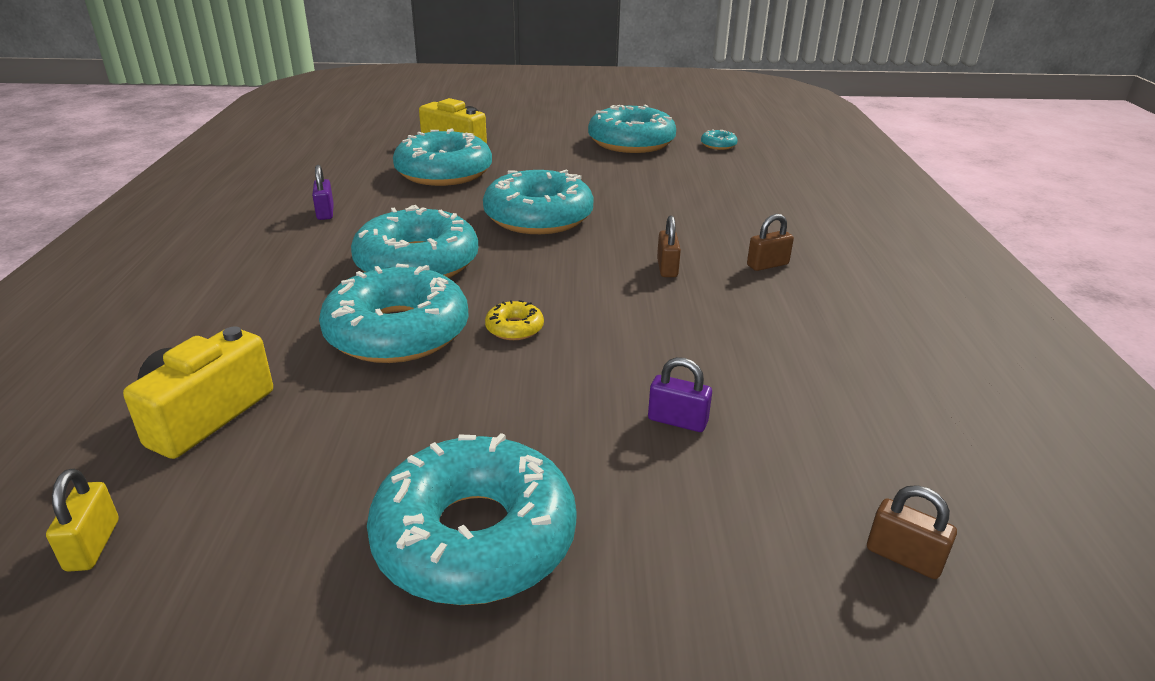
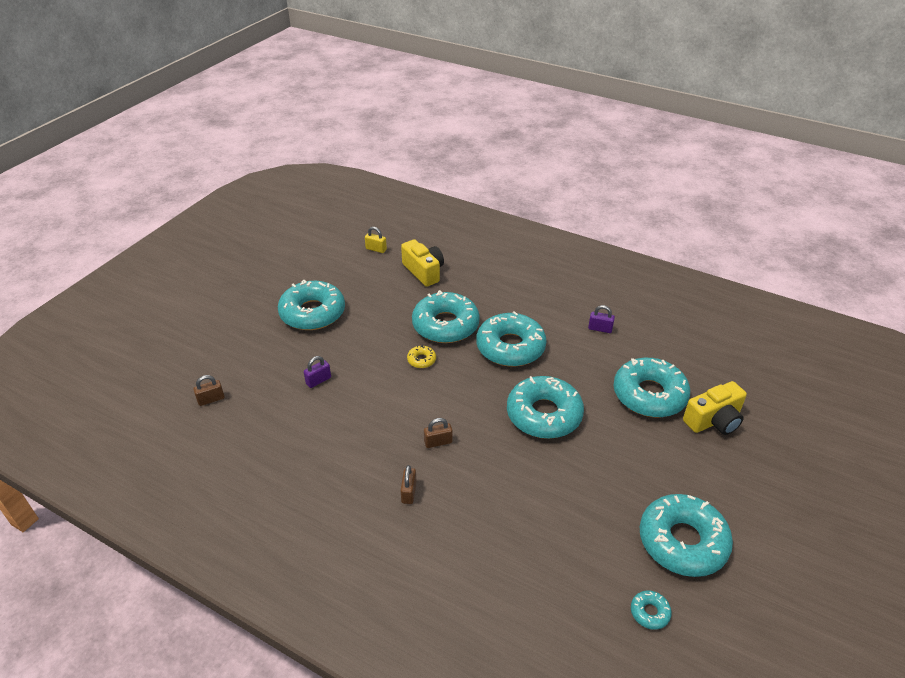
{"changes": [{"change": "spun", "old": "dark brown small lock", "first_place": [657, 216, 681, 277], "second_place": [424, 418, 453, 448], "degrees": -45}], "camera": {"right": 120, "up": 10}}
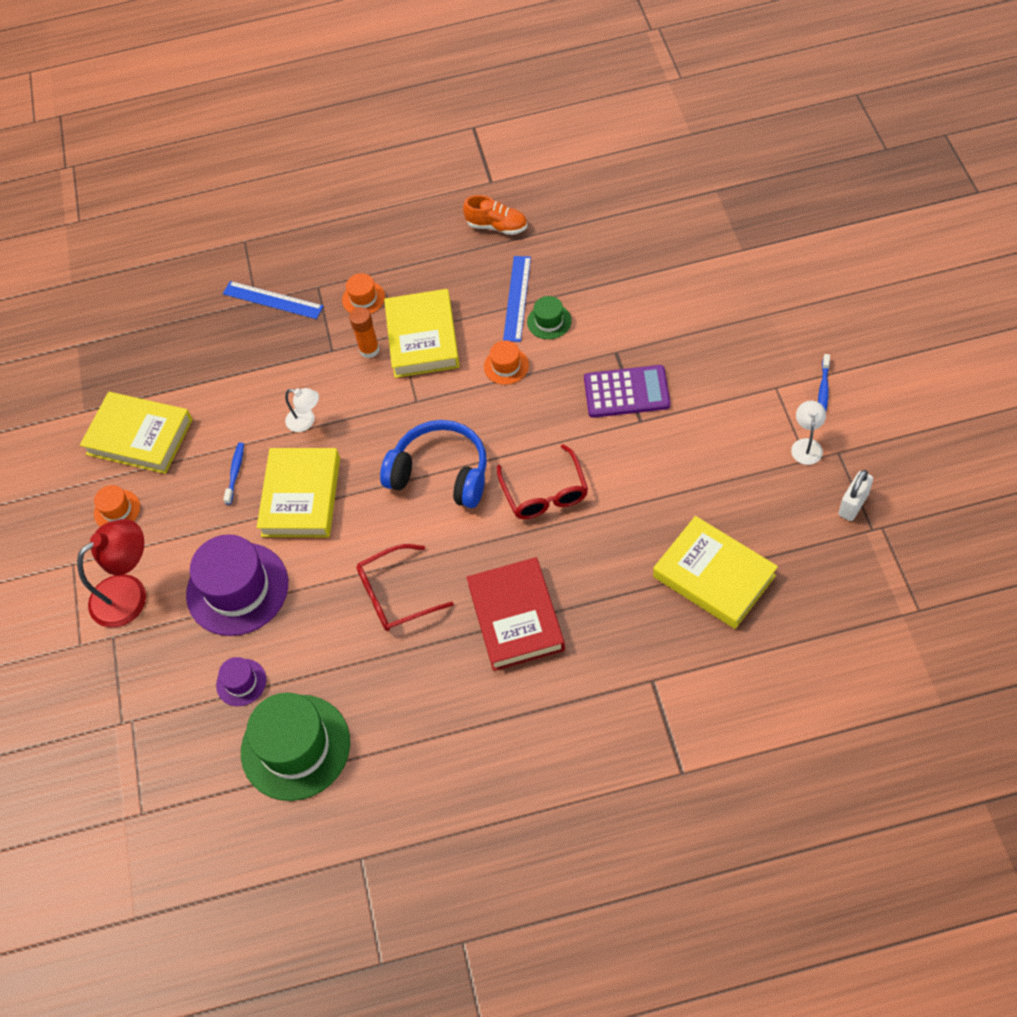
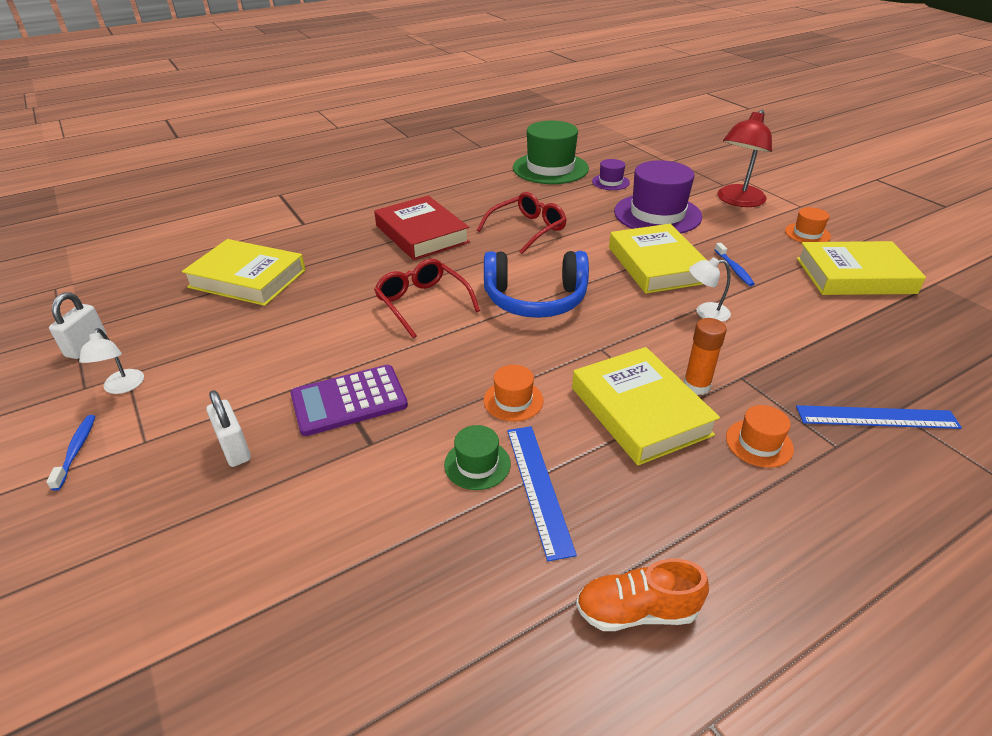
{"changes": [{"change": "appeared", "new": "white small lock", "second_place": [207, 390, 251, 467]}], "camera": {"right": 155, "up": -20}}
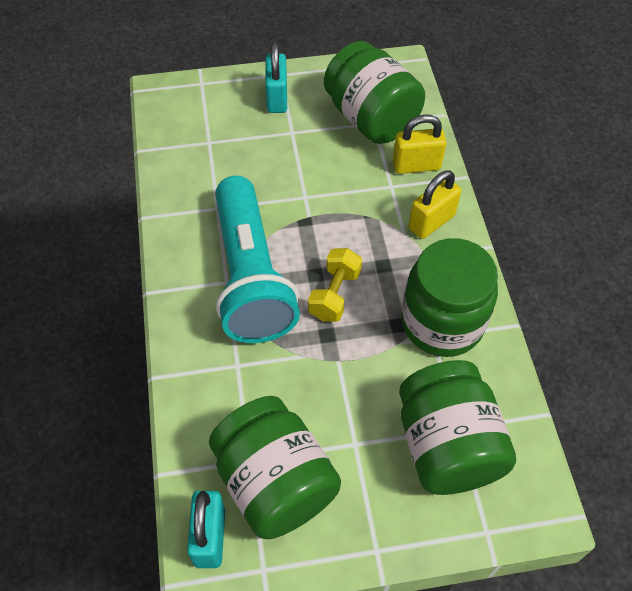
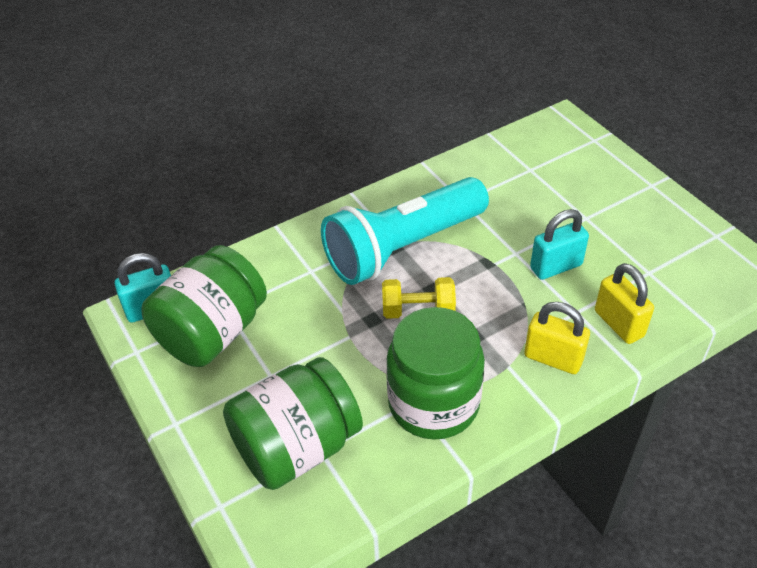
{"changes": [{"change": "relocated", "old": "teal small lock", "first_place": [265, 42, 287, 113], "second_place": [530, 209, 589, 280]}, {"change": "missing", "old": "leaf-green jar", "first_place": [324, 41, 425, 144]}], "camera": {"right": 70, "up": -10}}
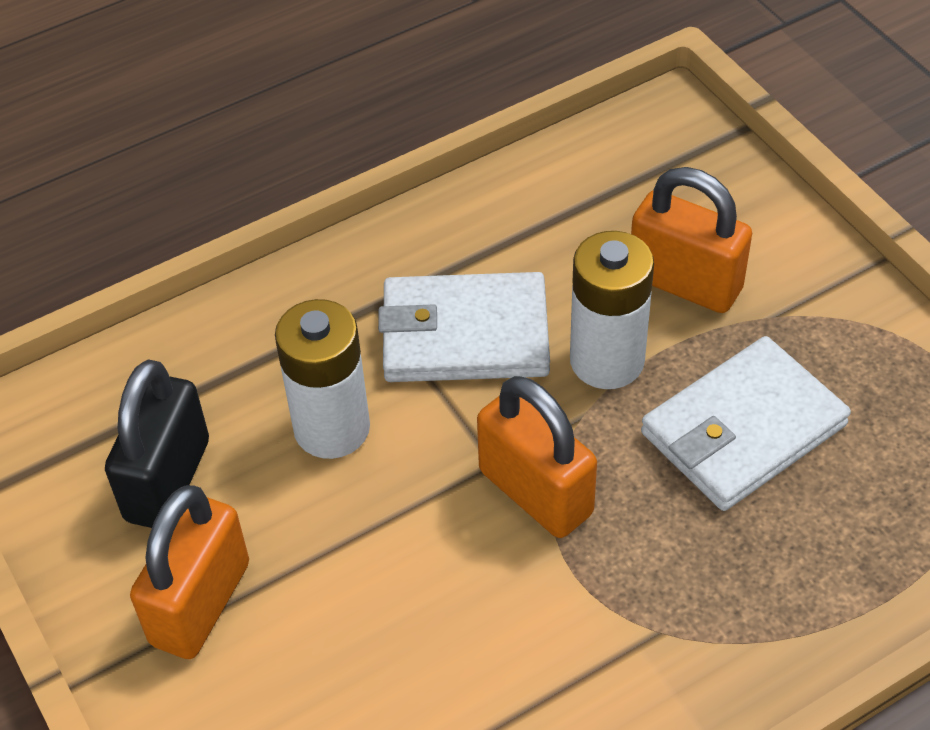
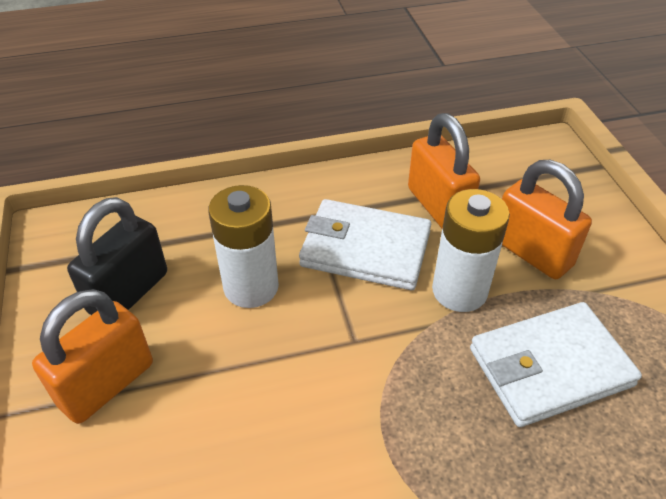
{"changes": [{"change": "relocated", "old": "bright orange small lock", "first_place": [477, 376, 597, 538], "second_place": [408, 113, 480, 229]}], "camera": {"right": 15, "up": -5}}
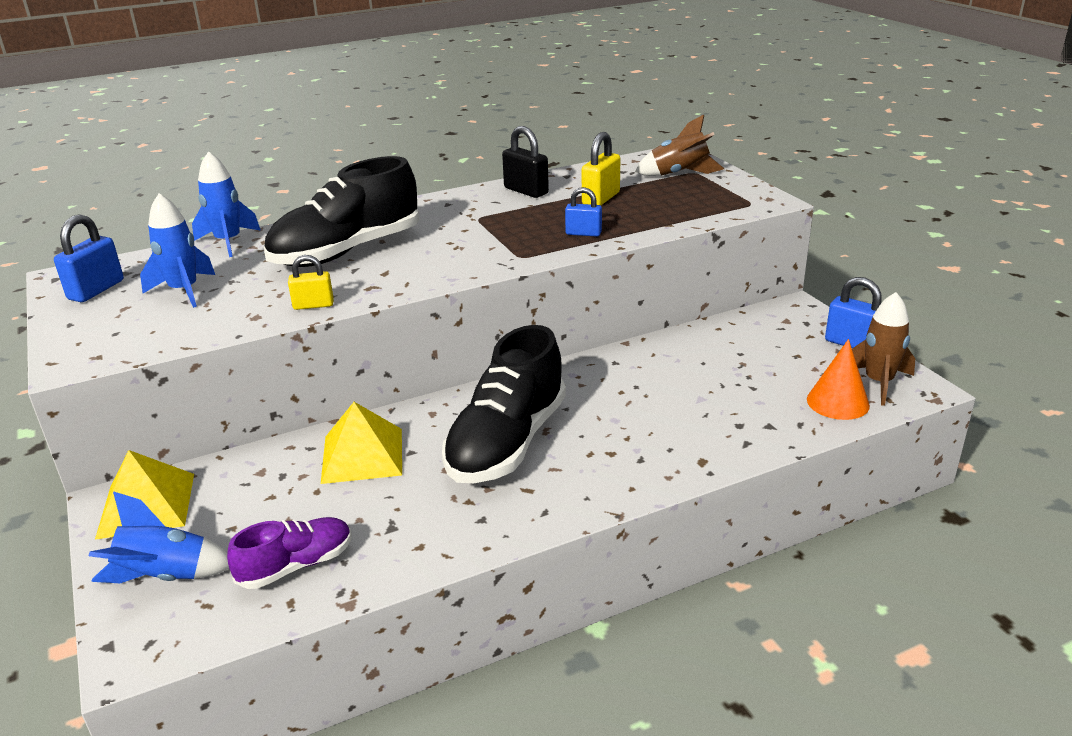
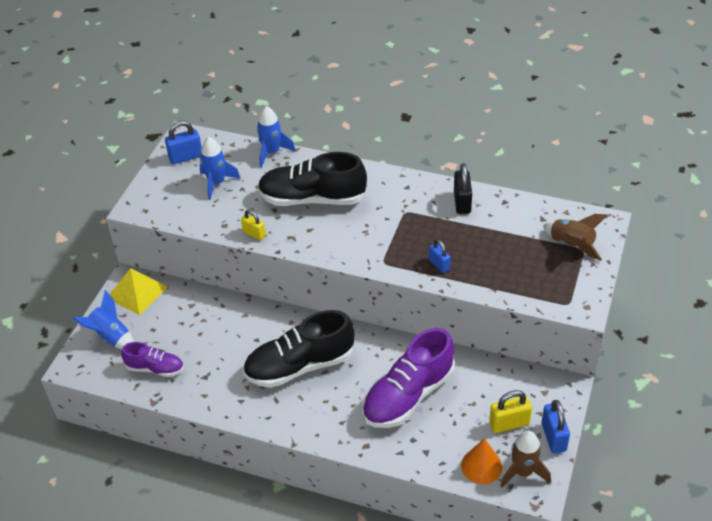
{"changes": [{"change": "missing", "old": "yellow pyramid shape", "first_place": [321, 402, 402, 484]}, {"change": "relocated", "old": "yellow small lock", "first_place": [582, 132, 620, 205], "second_place": [489, 390, 532, 433]}, {"change": "appeared", "new": "violet sneaker", "second_place": [362, 328, 455, 428]}], "camera": {"right": 45, "up": 15}}
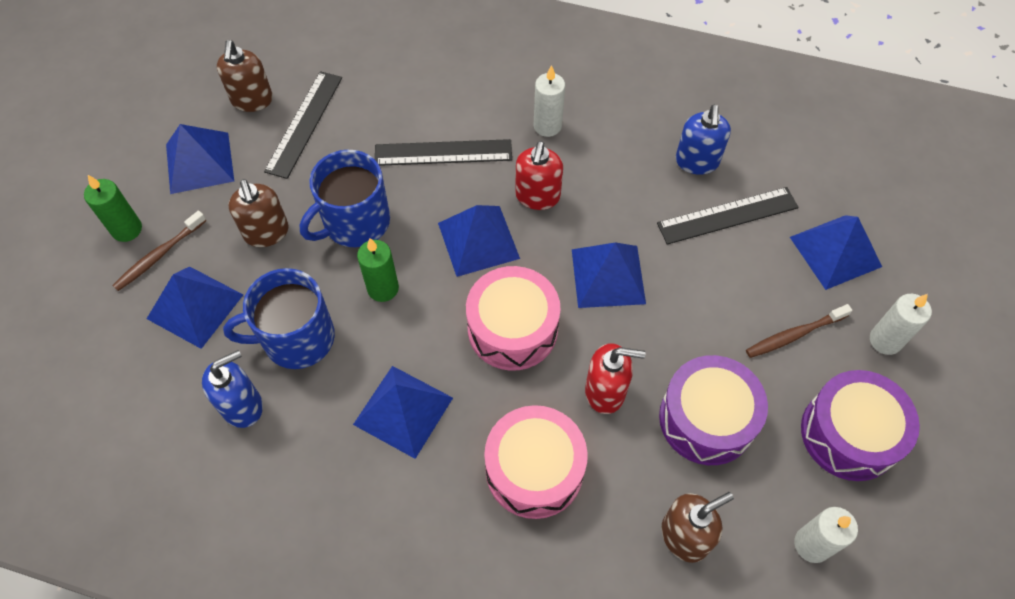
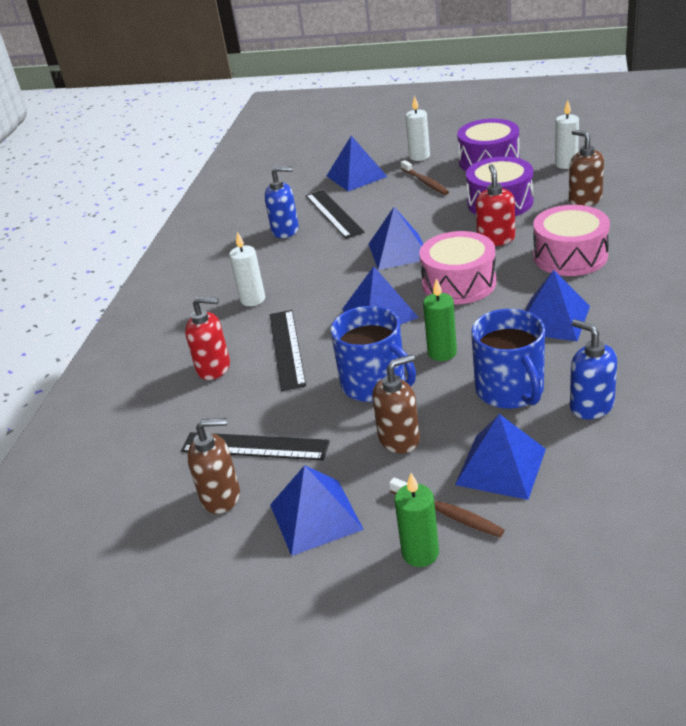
{"changes": [{"change": "relocated", "old": "crimson soap pump", "first_place": [515, 141, 563, 210], "second_place": [185, 296, 230, 380]}], "camera": {"right": -90, "up": -25}}
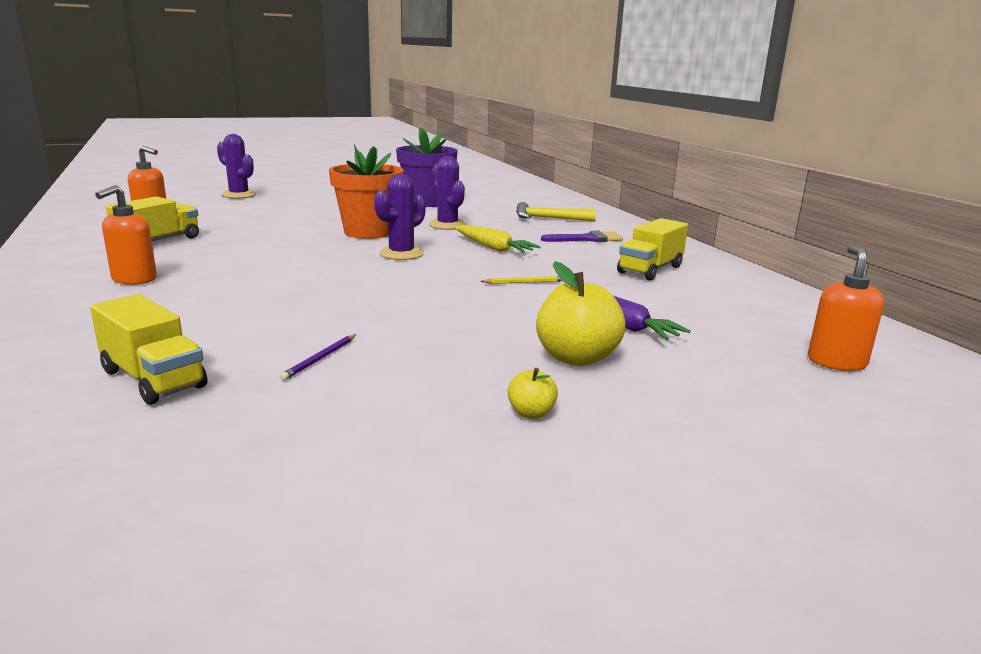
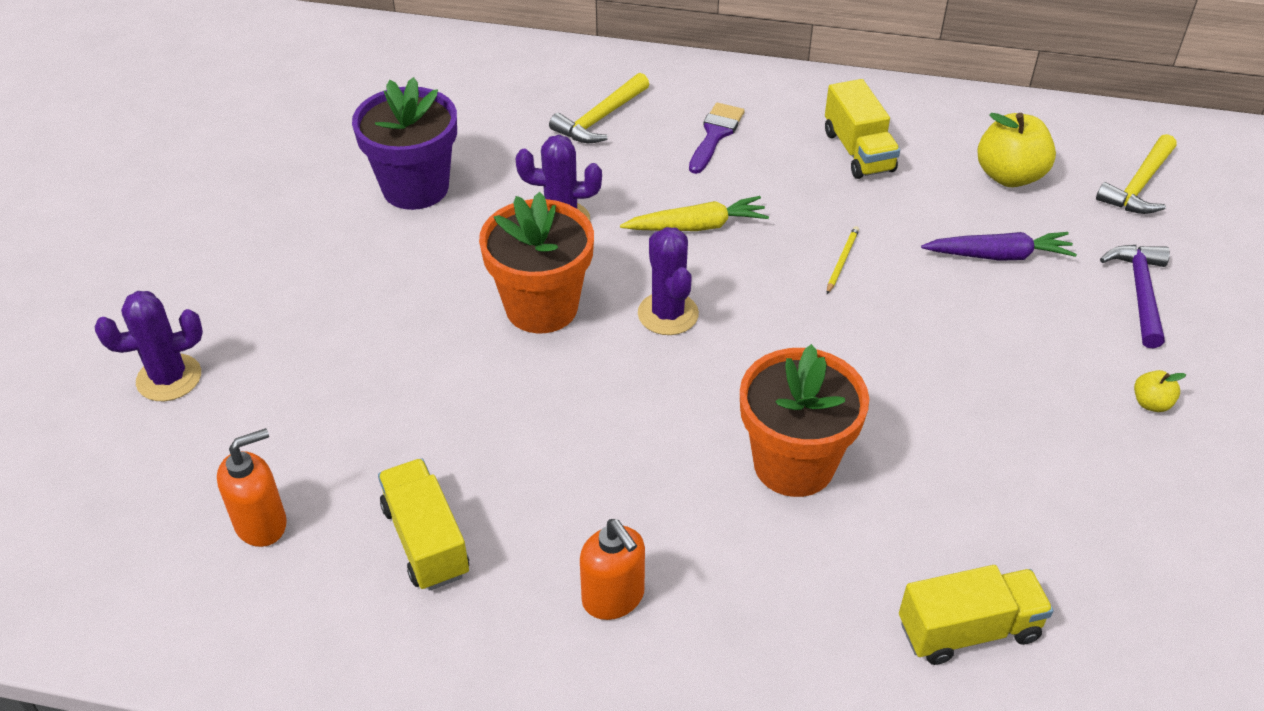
{"changes": [{"change": "missing", "old": "violet lead pencil", "first_place": [280, 335, 356, 380]}, {"change": "relocated", "old": "yellow toy apple", "first_place": [536, 261, 626, 366], "second_place": [977, 113, 1056, 187]}, {"change": "exchanged", "old": "bright orange soap pump", "new": "yellow carpenter's hammer", "first_place": [808, 245, 884, 371], "second_place": [1096, 134, 1176, 214]}, {"change": "appeared", "new": "bright orange plant pot", "second_place": [740, 344, 869, 497]}, {"change": "appeared", "new": "violet carpenter's hammer", "second_place": [1100, 245, 1170, 348]}], "camera": {"right": -55, "up": 25}}
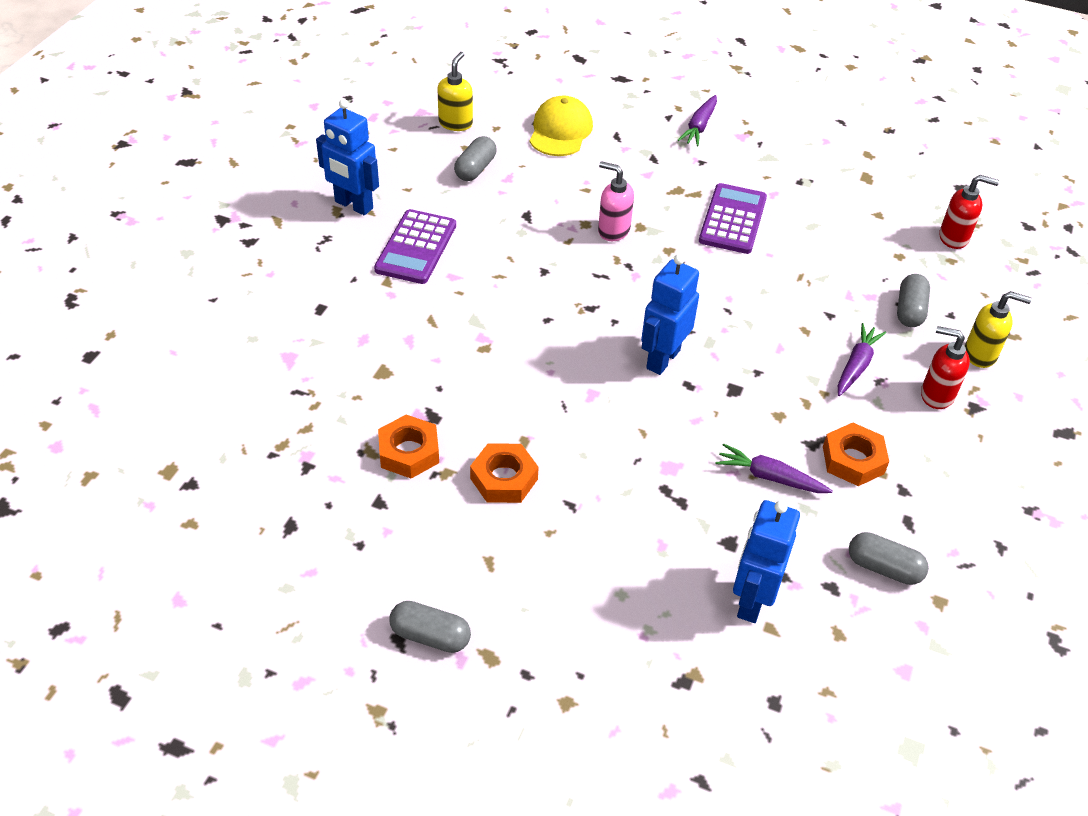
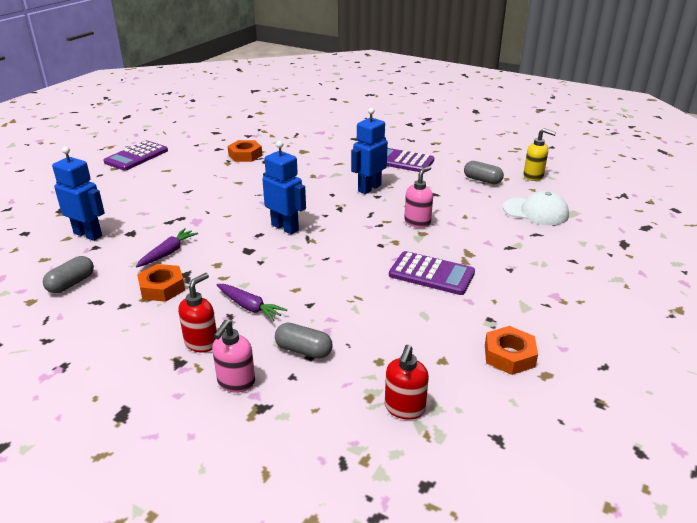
{"changes": [{"change": "relocated", "old": "royal blue robot", "first_place": [316, 99, 379, 215], "second_place": [351, 108, 388, 194]}, {"change": "exchanged", "old": "gray pill", "new": "violet calculator", "first_place": [389, 601, 471, 653], "second_place": [104, 141, 168, 171]}, {"change": "relocated", "old": "bright orange nut", "first_place": [470, 443, 539, 503], "second_place": [485, 326, 538, 375]}, {"change": "colour", "old": "yellow cap", "new": "white cap", "first_place": [530, 96, 593, 156], "second_place": [503, 191, 569, 225]}, {"change": "missing", "old": "violet root vegetable", "first_place": [678, 95, 717, 146]}, {"change": "colour", "old": "yellow soap pump", "new": "pink soap pump", "first_place": [965, 291, 1032, 368], "second_place": [212, 320, 255, 393]}], "camera": {"right": 100, "up": -15}}
